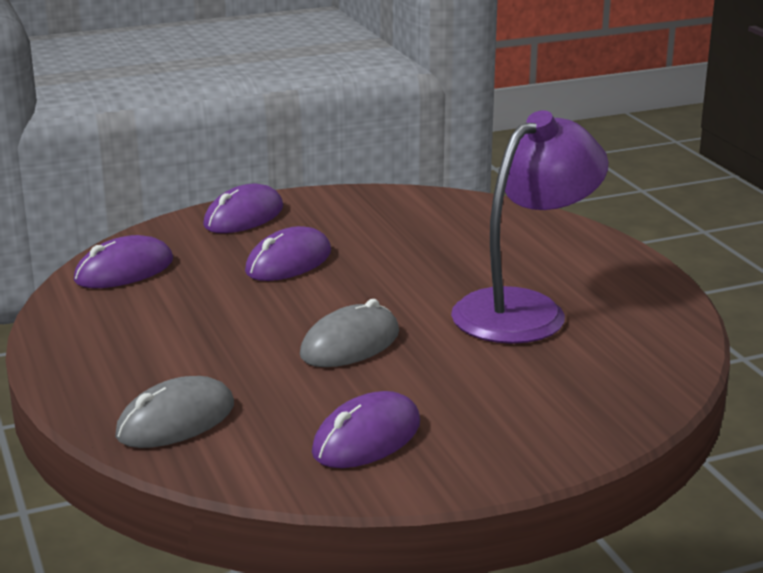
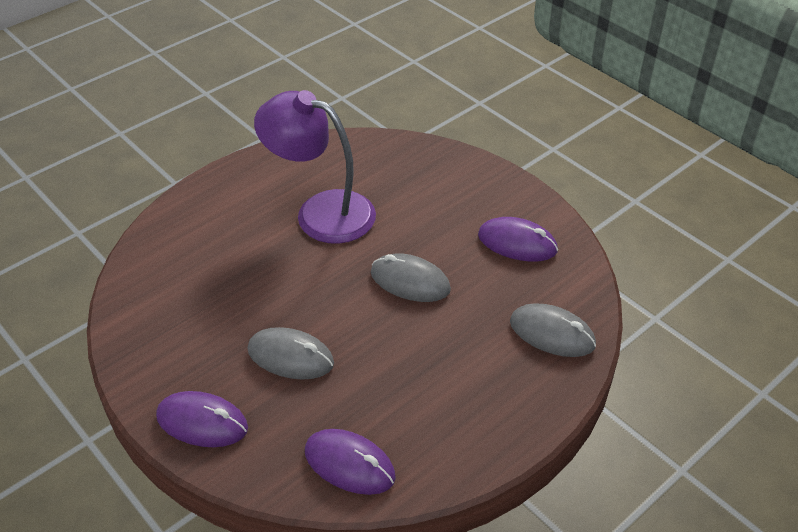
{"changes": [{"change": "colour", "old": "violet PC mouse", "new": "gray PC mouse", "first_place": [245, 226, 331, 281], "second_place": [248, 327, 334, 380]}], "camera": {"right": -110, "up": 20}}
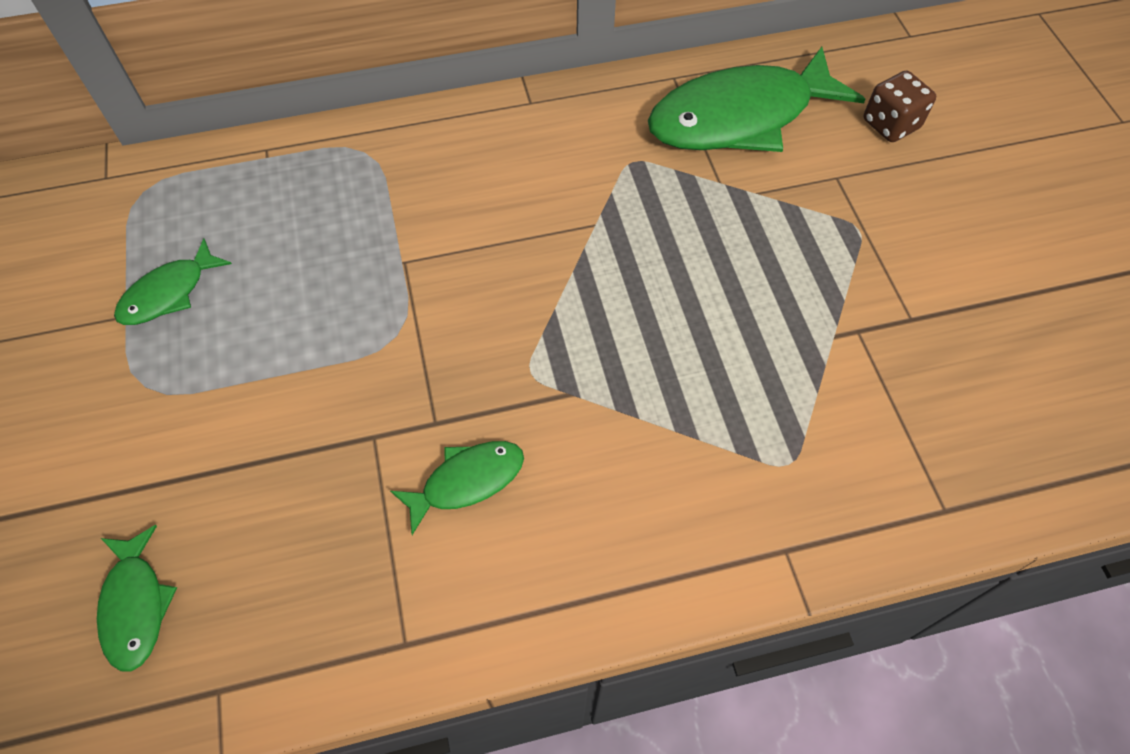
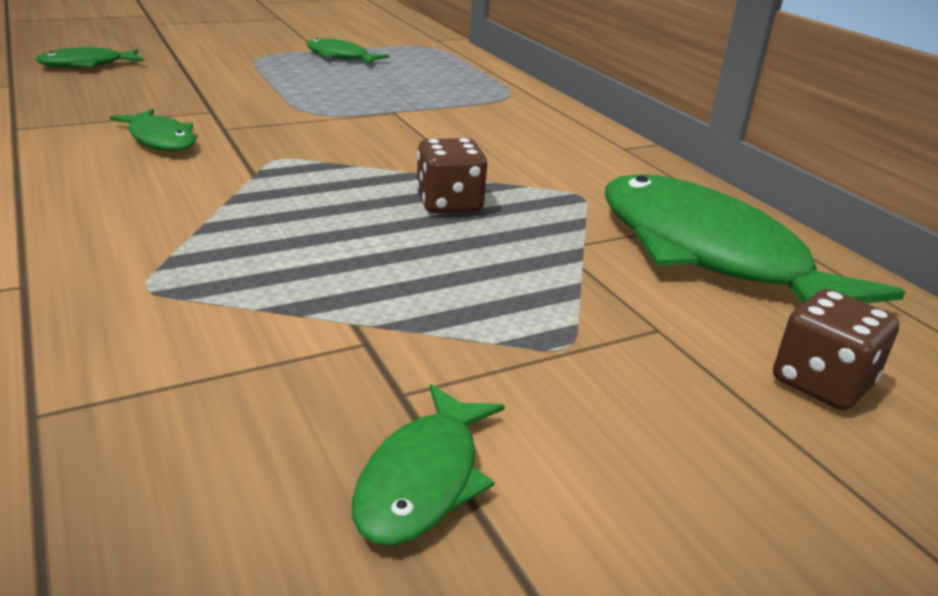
{"changes": [{"change": "appeared", "new": "leaf-green fish figure", "second_place": [352, 384, 505, 546]}, {"change": "appeared", "new": "dark brown game die", "second_place": [416, 138, 488, 214]}], "camera": {"right": 75, "up": -30}}
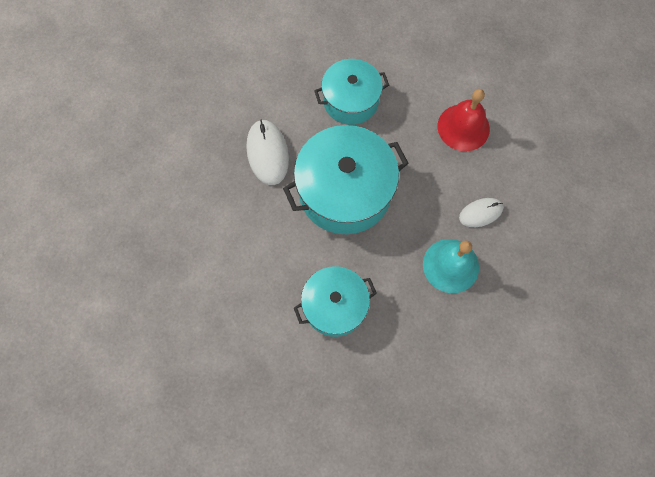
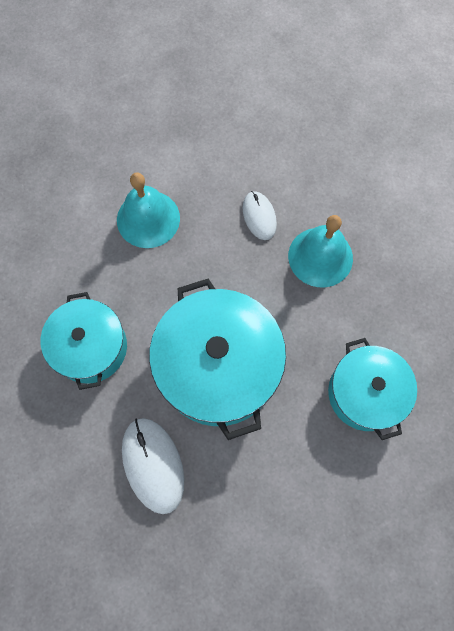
{"changes": [{"change": "spun", "old": "white PC mouse", "first_place": [247, 119, 289, 185], "second_place": [122, 418, 184, 514], "degrees": 75}, {"change": "colour", "old": "crimson hand bell", "new": "teal hand bell", "first_place": [438, 89, 490, 151], "second_place": [117, 172, 180, 248]}], "camera": {"right": -85, "up": 0}}
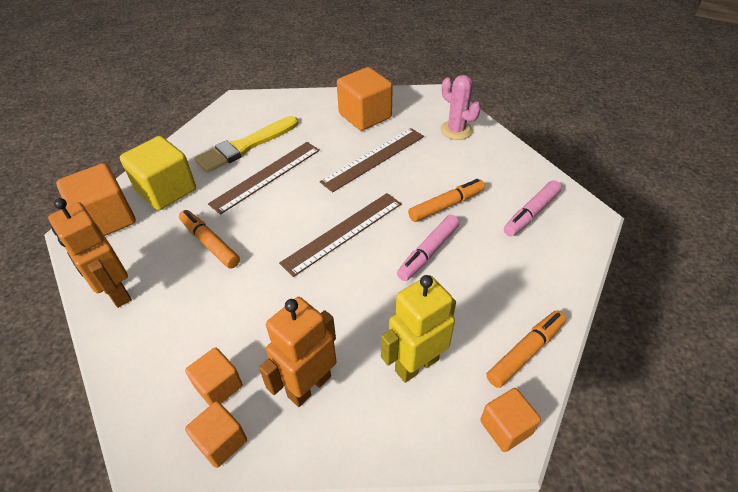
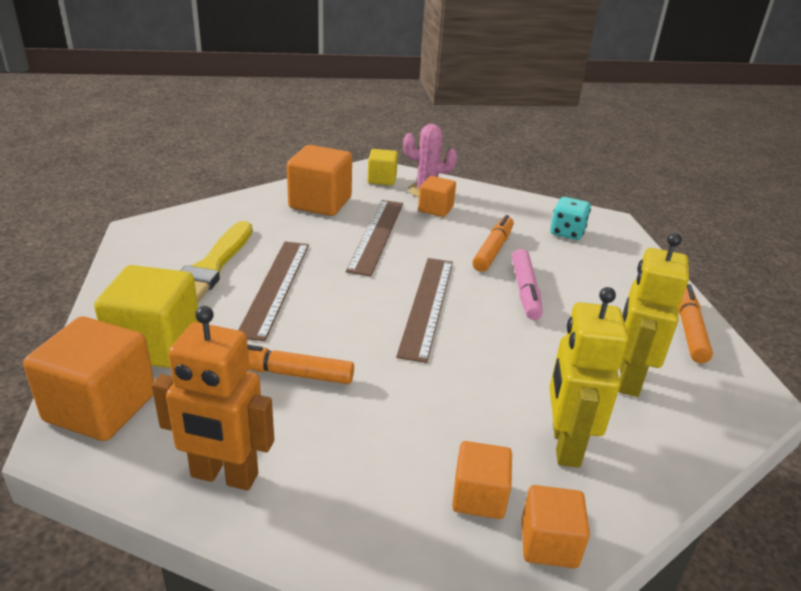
{"changes": [{"change": "colour", "old": "bright orange robot", "new": "yellow robot", "first_place": [259, 297, 336, 407], "second_place": [549, 287, 629, 468]}, {"change": "relocated", "old": "bright orange solid cube", "first_place": [480, 388, 541, 452], "second_place": [418, 176, 456, 217]}, {"change": "exchanged", "old": "pink marker", "new": "teal game die", "first_place": [504, 180, 562, 236], "second_place": [550, 197, 591, 240]}, {"change": "appeared", "new": "yellow solid cube", "second_place": [368, 149, 398, 185]}], "camera": {"right": -40, "up": -15}}
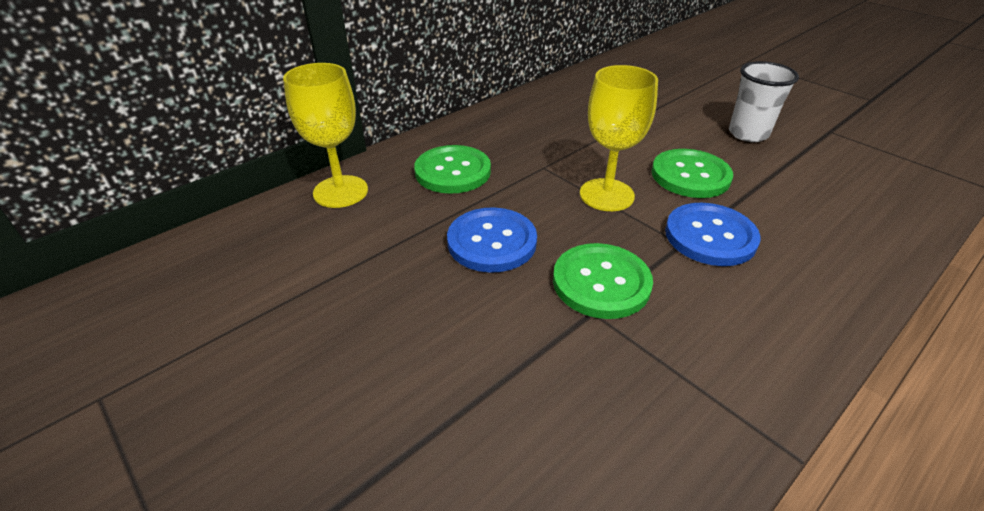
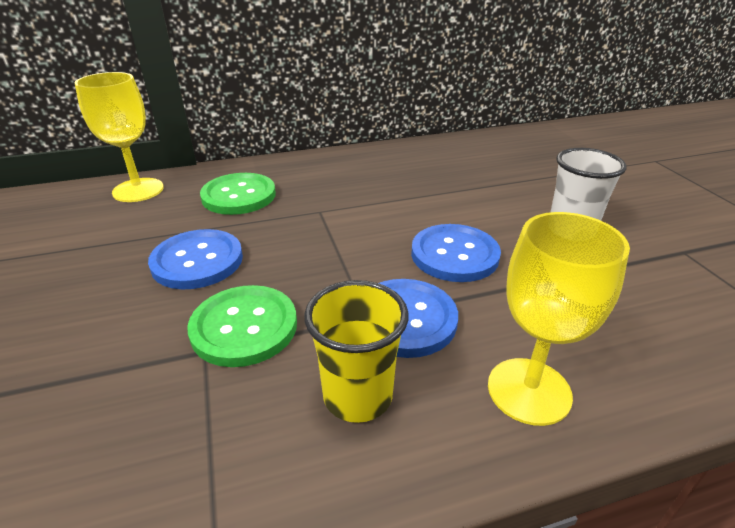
{"changes": [{"change": "relocated", "old": "yellow chalice", "first_place": [580, 65, 658, 211], "second_place": [488, 212, 630, 426]}, {"change": "colour", "old": "leaf-green sewing button", "new": "royal blue sewing button", "first_place": [652, 149, 733, 198], "second_place": [411, 224, 501, 282]}, {"change": "appeared", "new": "yellow cup", "second_place": [304, 280, 409, 423]}], "camera": {"right": 25, "up": -5}}
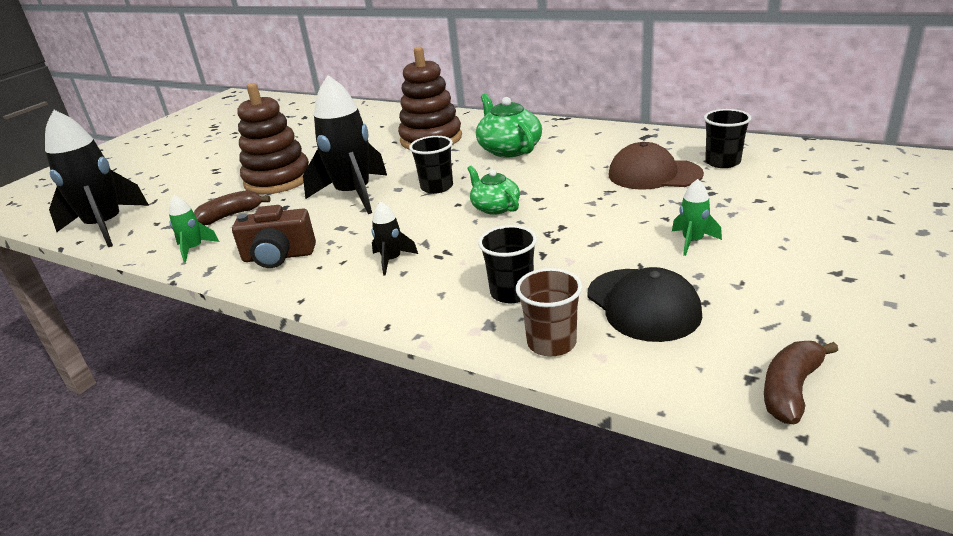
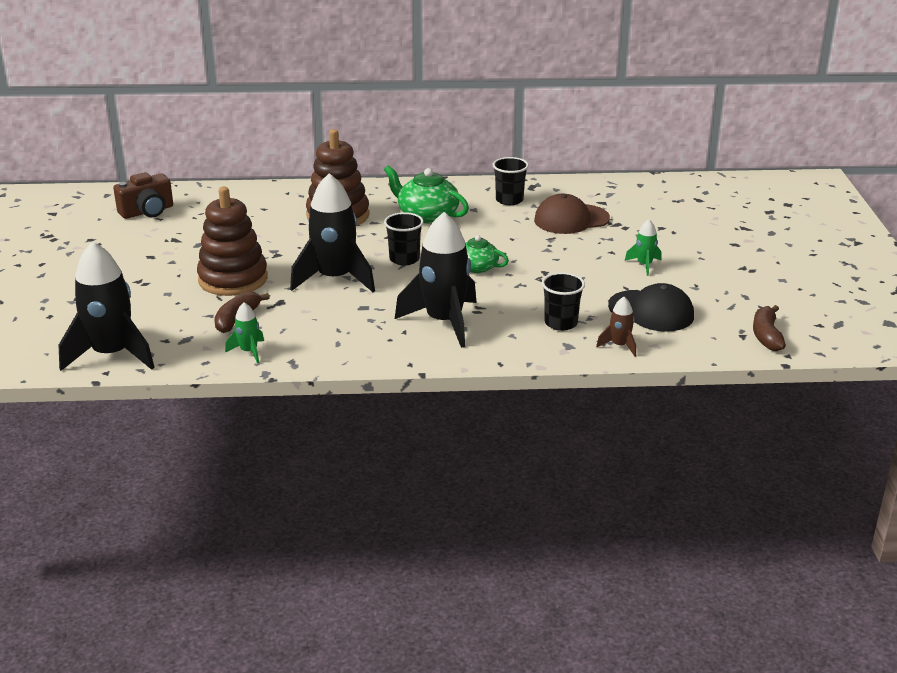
{"changes": [{"change": "relocated", "old": "dark brown compact camera", "first_place": [232, 205, 316, 268], "second_place": [113, 172, 173, 219]}, {"change": "size", "old": "jet-black rocket", "first_place": [371, 201, 418, 275], "second_place": [395, 212, 477, 348], "factor": 2.2}, {"change": "exchanged", "old": "dark brown cup", "new": "dark brown rocket", "first_place": [516, 268, 582, 356], "second_place": [596, 297, 636, 357]}, {"change": "relocated", "old": "jet-black cup", "first_place": [704, 109, 751, 168], "second_place": [493, 157, 529, 205]}], "camera": {"right": -35, "up": 0}}
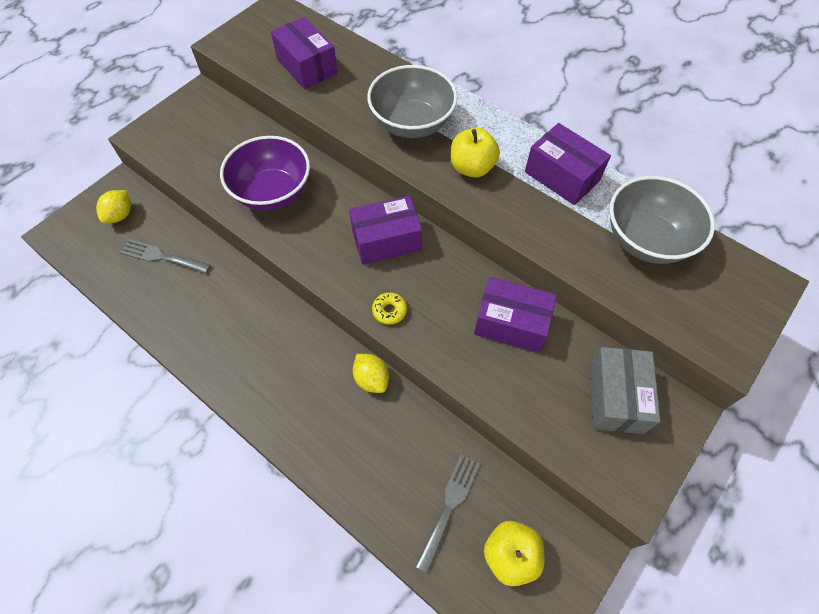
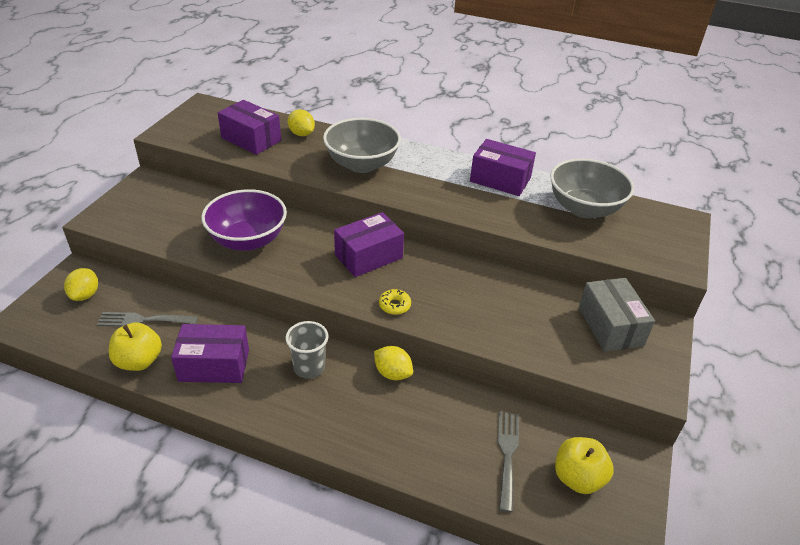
{"changes": [{"change": "relocated", "old": "yellow toy apple", "first_place": [451, 128, 500, 178], "second_place": [109, 322, 162, 371]}, {"change": "relocated", "old": "violet package", "first_place": [474, 277, 557, 353], "second_place": [171, 324, 249, 383]}, {"change": "appeared", "new": "gray cup", "second_place": [285, 321, 329, 379]}, {"change": "appeared", "new": "yellow citrus fruit", "second_place": [288, 109, 315, 136]}], "camera": {"right": -20, "up": -20}}
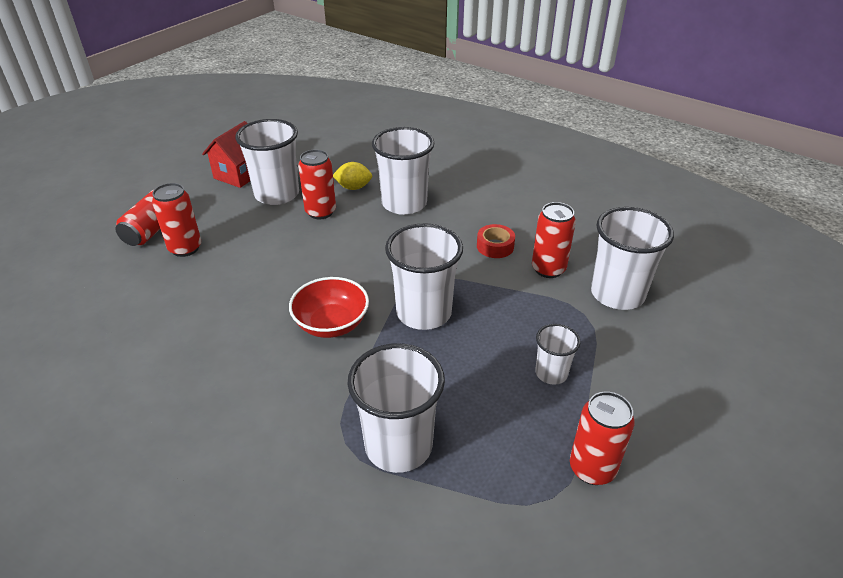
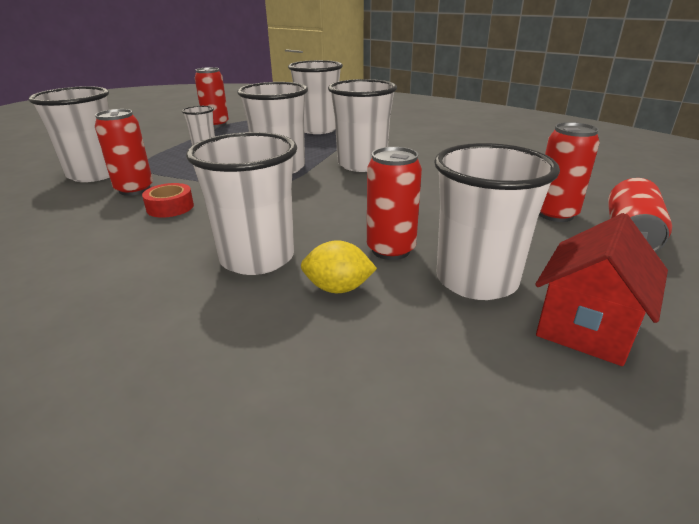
{"changes": [{"change": "exchanged", "old": "crimson serving bowl", "new": "white cup", "first_place": [289, 277, 369, 338], "second_place": [328, 79, 397, 172]}], "camera": {"right": -175, "up": -10}}
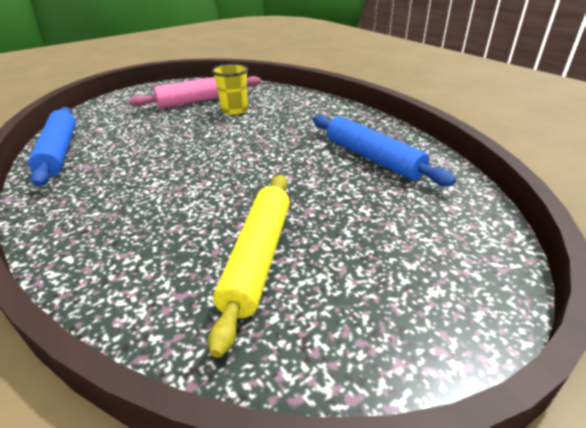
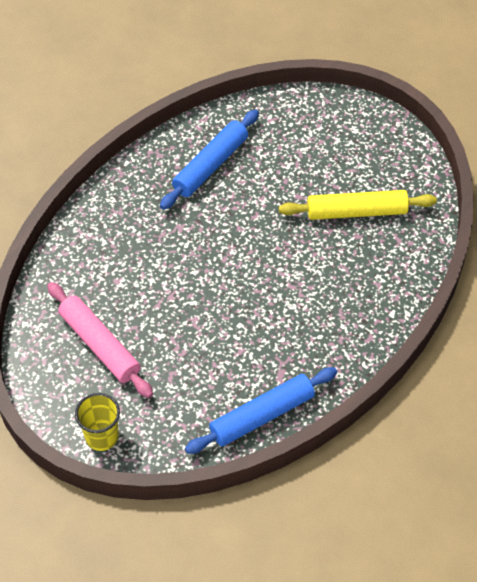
{"changes": [{"change": "relocated", "old": "yellow cup", "first_place": [212, 64, 248, 115], "second_place": [75, 393, 120, 451]}], "camera": {"right": -105, "up": 20}}
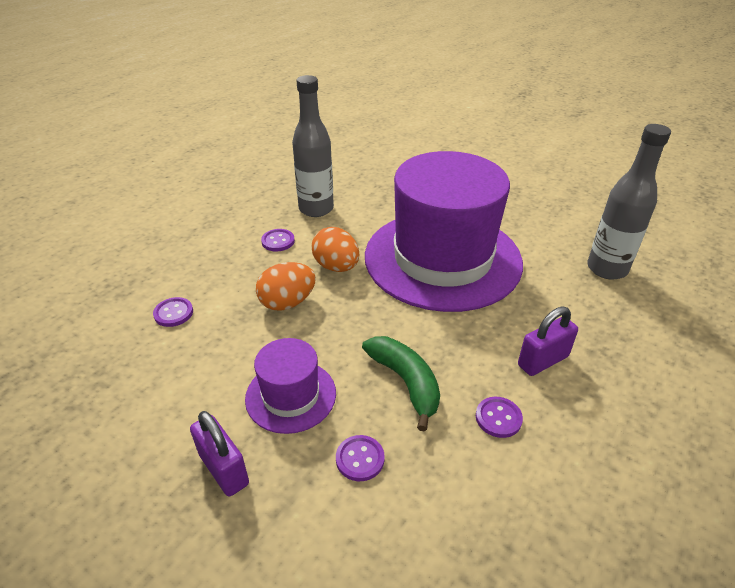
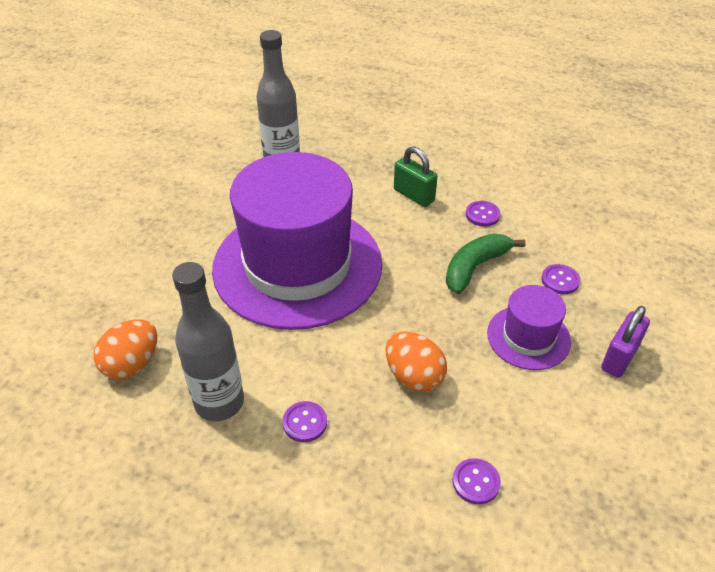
{"changes": [{"change": "relocated", "old": "bright orange egg shape", "first_place": [311, 227, 359, 272], "second_place": [94, 319, 157, 379]}, {"change": "colour", "old": "violet small lock", "new": "leaf-green small lock", "first_place": [518, 307, 578, 376], "second_place": [394, 146, 438, 207]}], "camera": {"right": -105, "up": 5}}
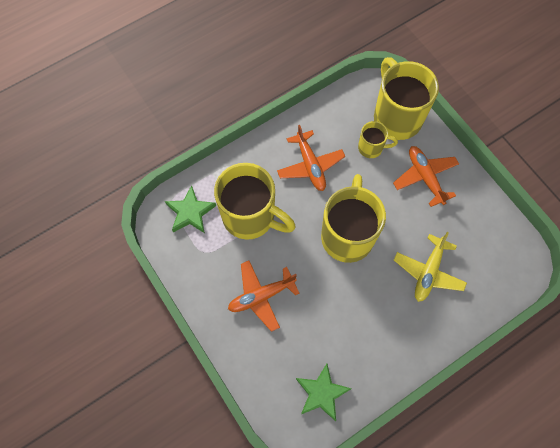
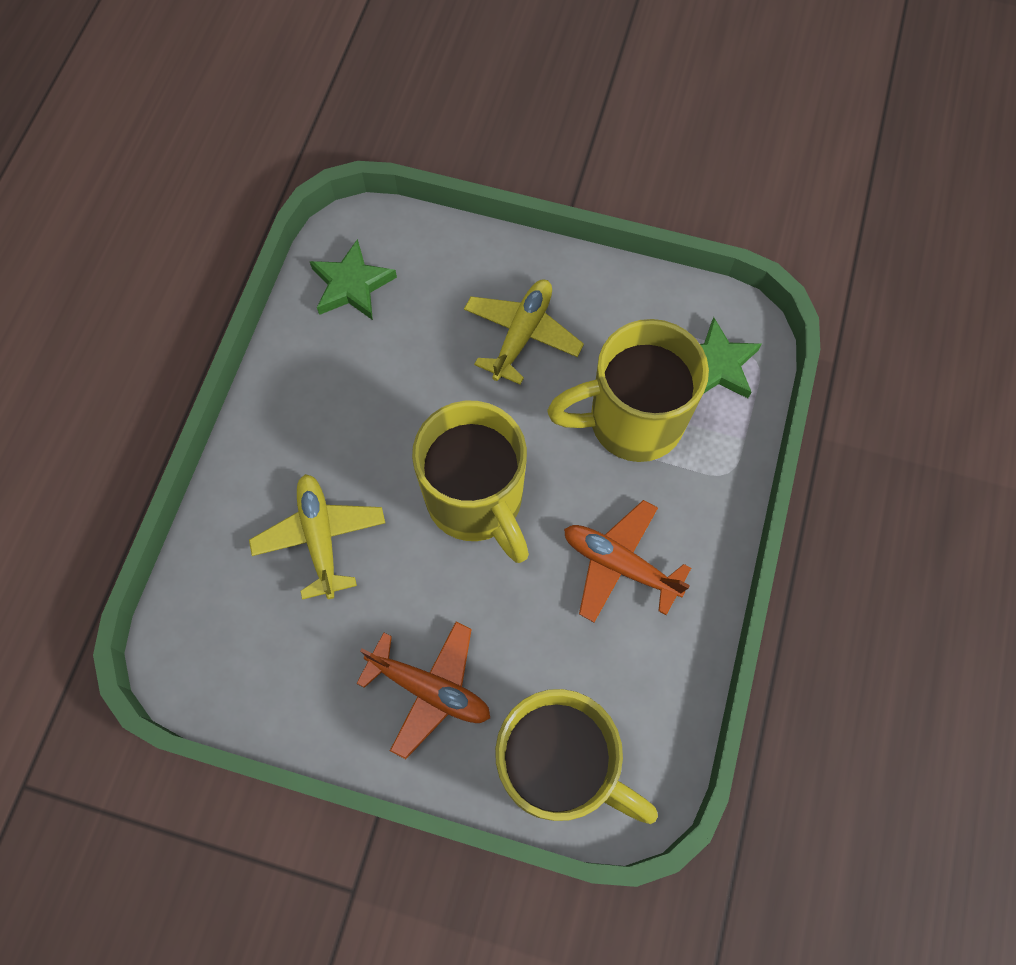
{"changes": [{"change": "colour", "old": "bright orange toy plane", "new": "yellow toy plane", "first_place": [228, 261, 300, 332], "second_place": [464, 280, 584, 385]}, {"change": "missing", "old": "yellow coffee mug", "first_place": [358, 121, 398, 158]}], "camera": {"right": 140, "up": 0}}
